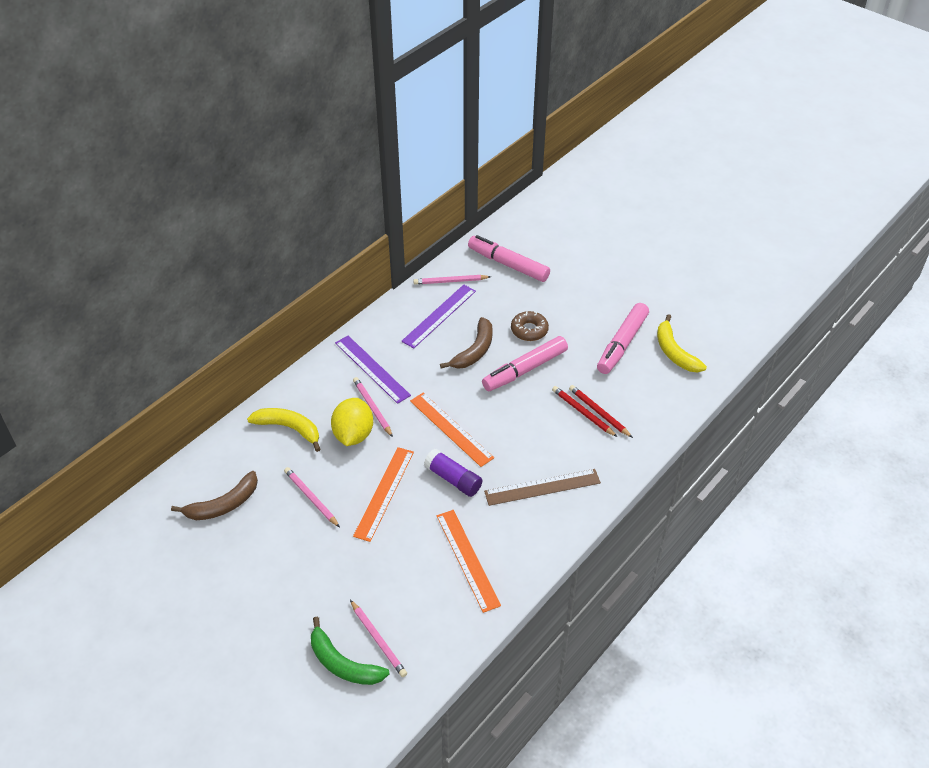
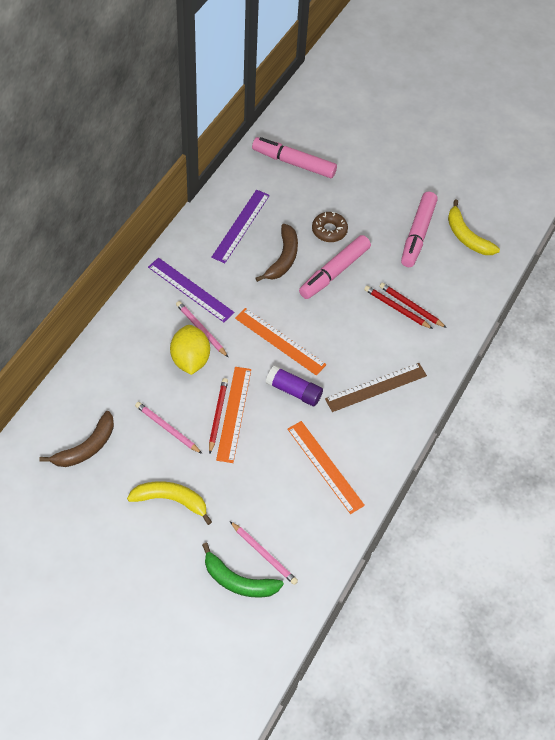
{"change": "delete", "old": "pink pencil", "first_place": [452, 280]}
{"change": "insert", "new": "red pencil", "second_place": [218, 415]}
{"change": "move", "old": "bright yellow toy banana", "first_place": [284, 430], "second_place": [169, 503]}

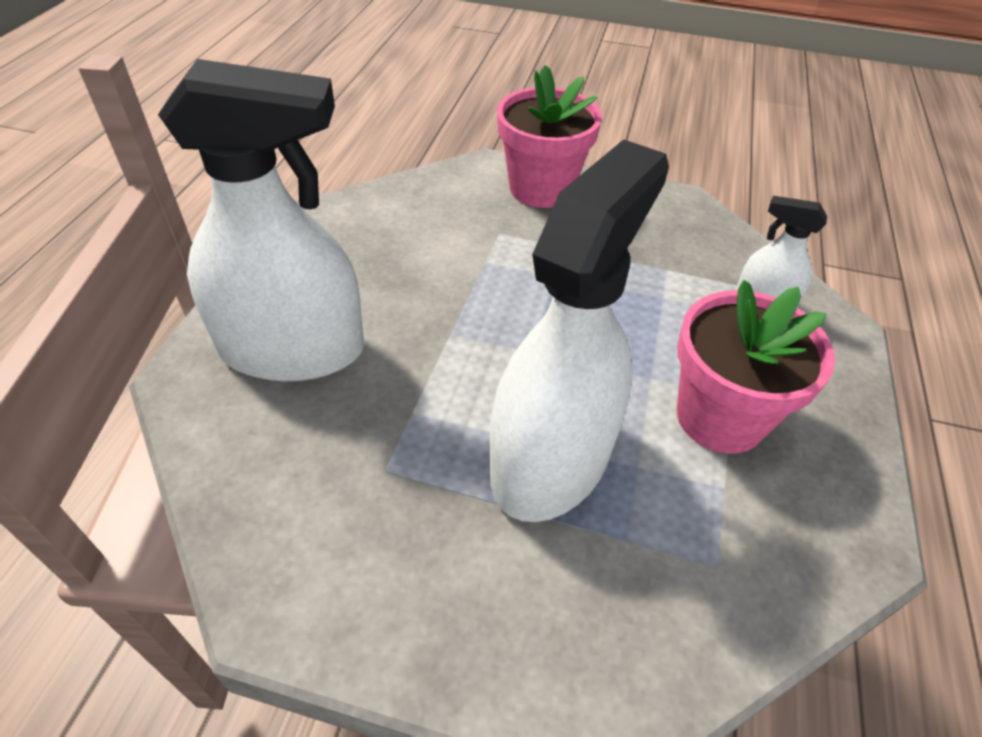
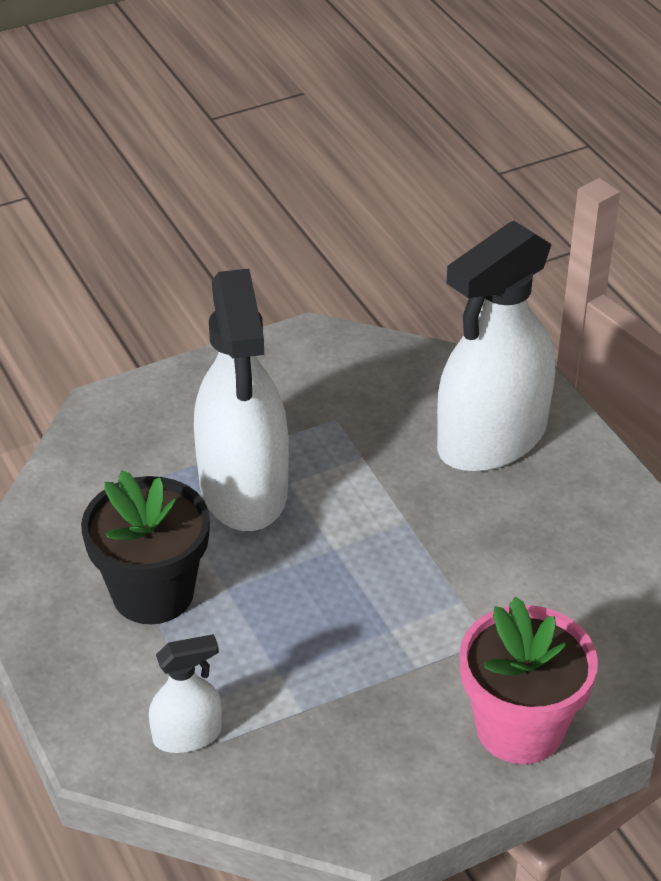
{"change": "recolor", "old": "pink plant pot", "new": "black plant pot", "first_place": [756, 367], "second_place": [145, 547]}

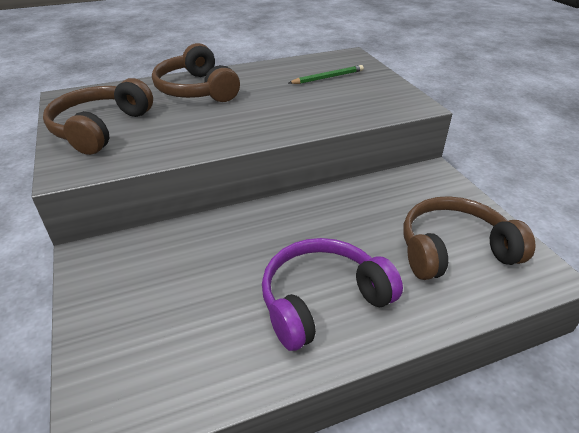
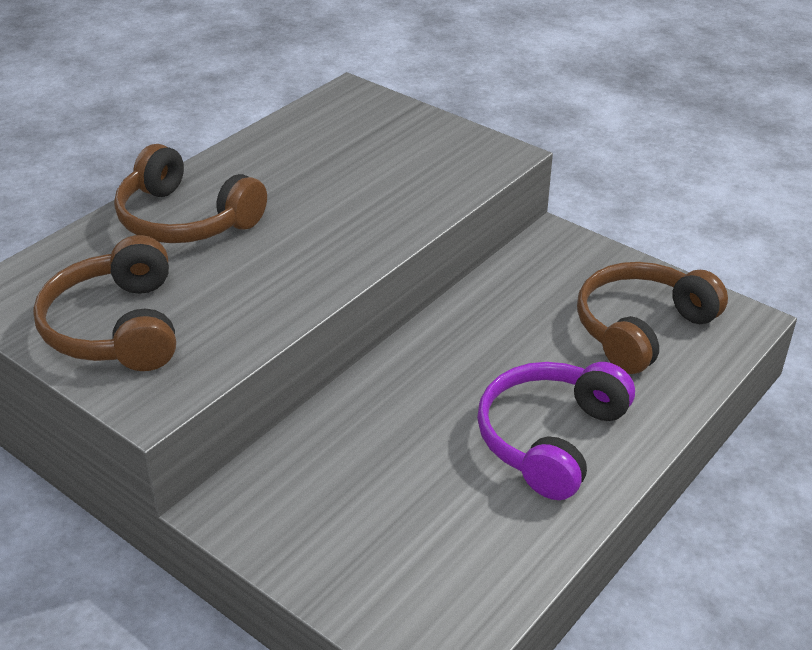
{"change": "delete", "old": "leaf-green pencil", "first_place": [326, 74]}

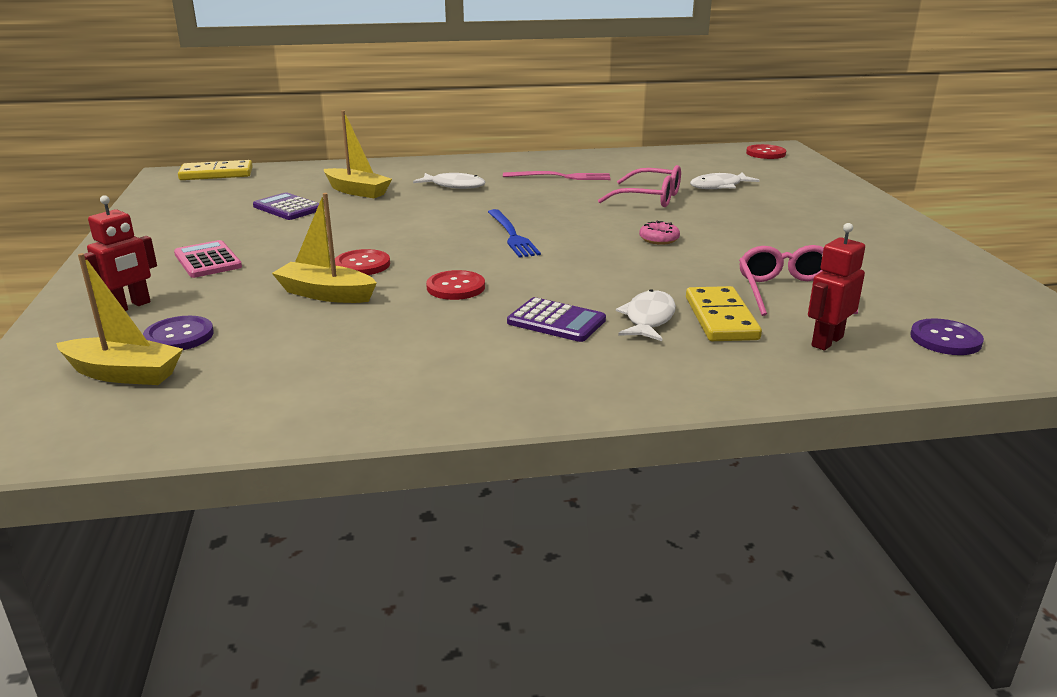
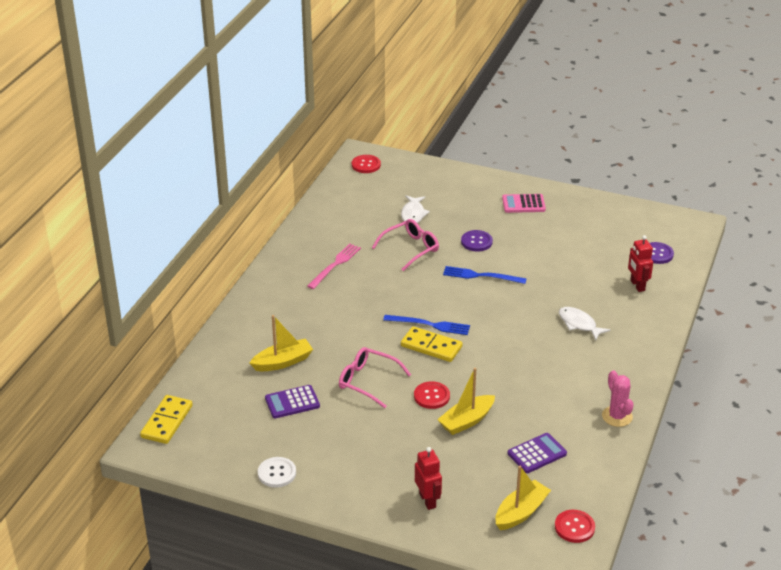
{"change": "delete", "old": "snow-white fish figure", "first_place": [449, 181]}
{"change": "insert", "new": "snow-white shirt button", "second_place": [277, 472]}
{"change": "insert", "new": "pink prickly plant", "second_place": [618, 398]}
{"change": "move", "old": "purple shirt button", "first_place": [178, 333], "second_place": [477, 240]}
{"change": "move", "old": "pink calculator", "first_place": [208, 259], "second_place": [524, 203]}
{"change": "move", "old": "red shirt button", "first_place": [455, 285], "second_place": [575, 526]}
{"change": "move", "old": "purple calculator", "first_place": [556, 319], "second_place": [537, 453]}
{"change": "move", "old": "bright yellow domino piece", "first_place": [724, 313], "second_place": [431, 344]}
{"change": "move", "old": "pink glasses", "first_place": [798, 280], "second_place": [375, 377]}
{"change": "replace", "old": "pink doughnut", "new": "royal blue dinner fork", "first_place": [659, 233], "second_place": [485, 275]}

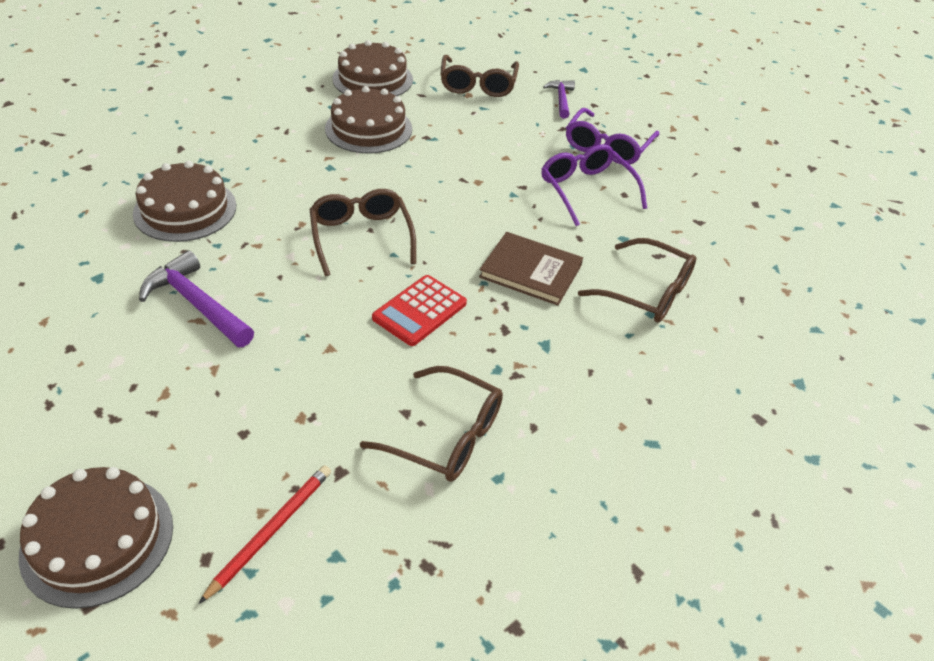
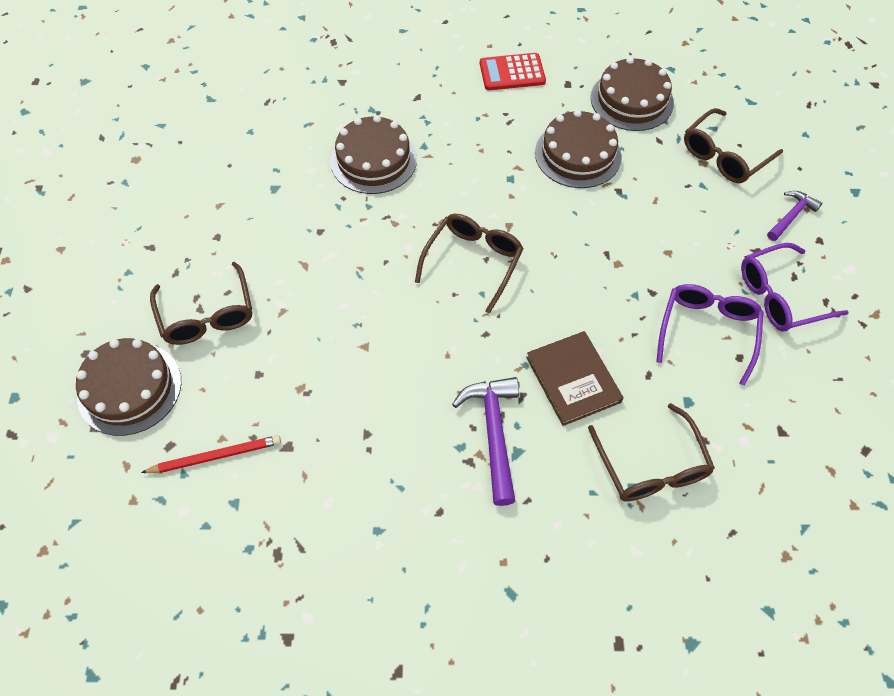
{"change": "move", "old": "purple claw hammer", "first_place": [196, 299], "second_place": [485, 441]}
{"change": "move", "old": "dark brown glasses", "first_place": [431, 424], "second_place": [201, 303]}
{"change": "move", "old": "red calculator", "first_place": [419, 310], "second_place": [513, 71]}

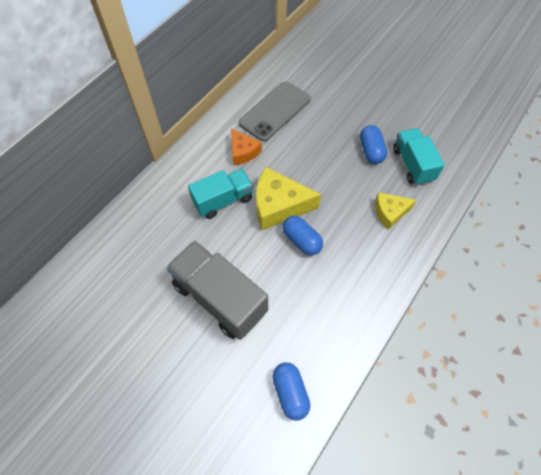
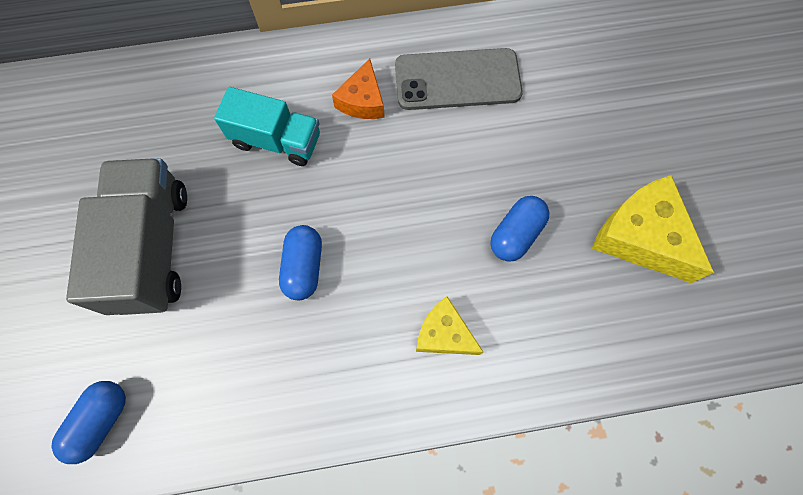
{"change": "delete", "old": "aqua truck", "first_place": [419, 157]}
{"change": "move", "old": "bright yellow cheese", "first_place": [288, 198], "second_place": [653, 229]}

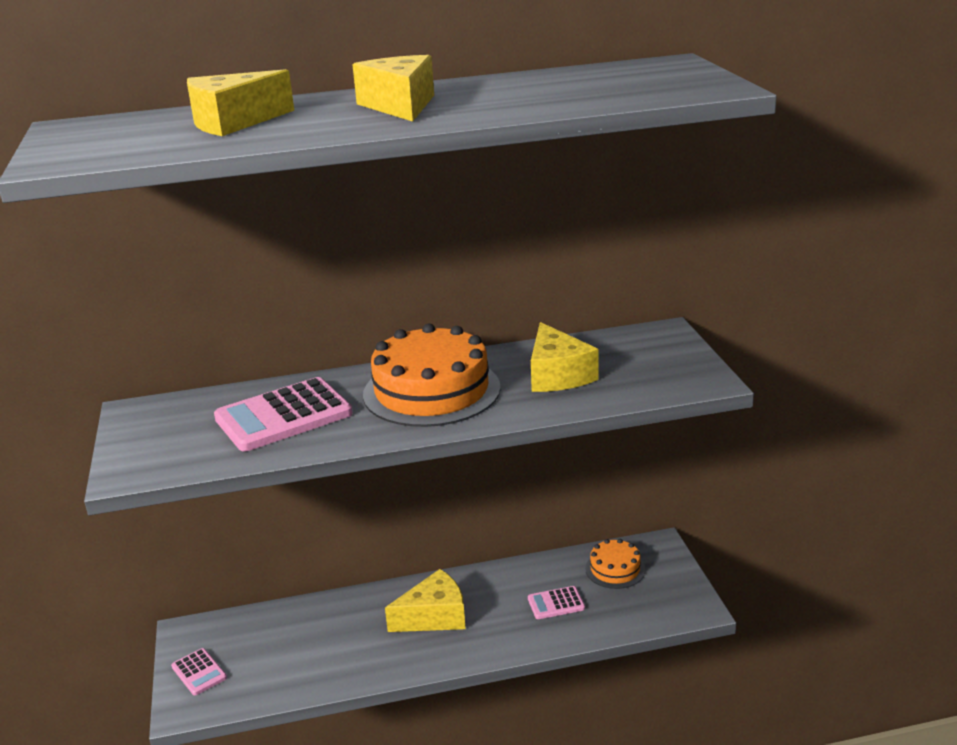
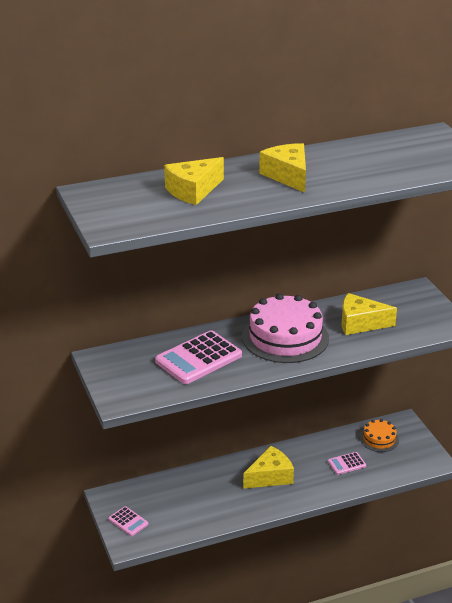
{"change": "recolor", "old": "orange-coloured layer cake", "new": "pink layer cake", "first_place": [432, 375], "second_place": [285, 328]}
{"change": "rotate", "old": "bright yellow cheese", "first_place": [564, 357], "second_place": [369, 314], "degrees": 120}

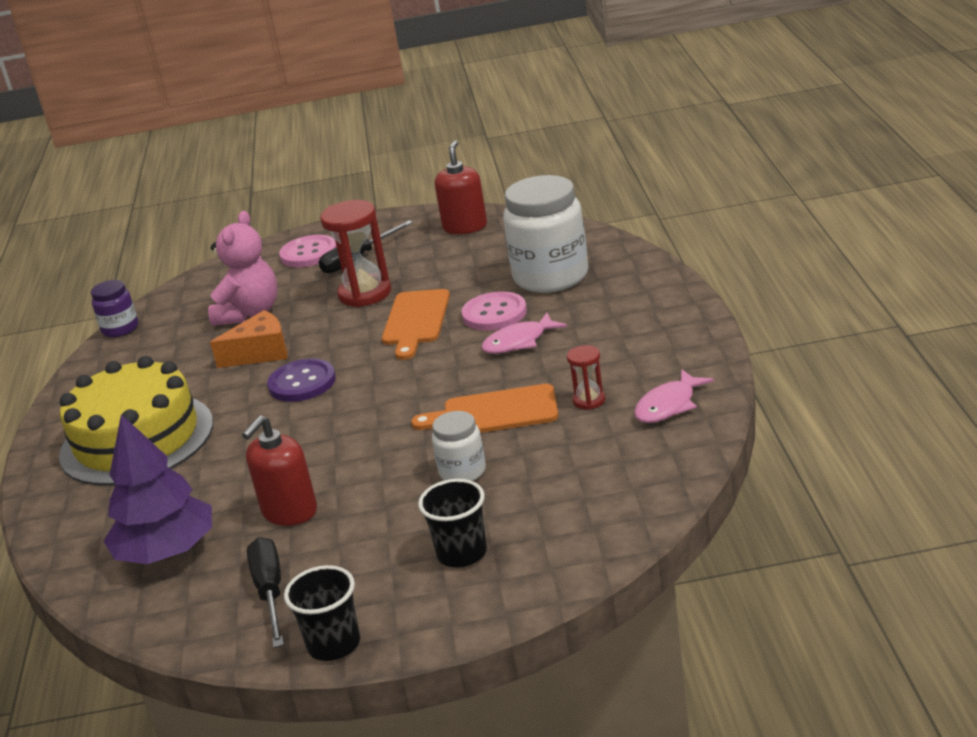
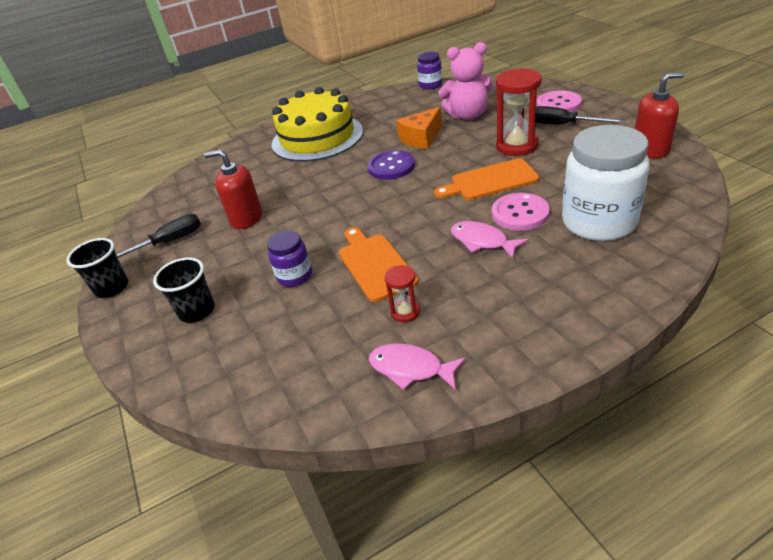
{"change": "delete", "old": "purple toy tree", "first_place": [157, 489]}
{"change": "recolor", "old": "snow-white preserve jar", "new": "purple preserve jar", "first_place": [459, 446], "second_place": [289, 258]}
{"change": "rotate", "old": "orange-coloured cheese", "first_place": [249, 339], "second_place": [419, 128], "degrees": 90}

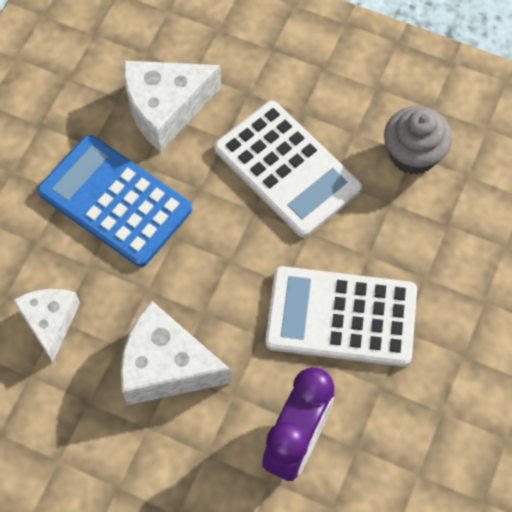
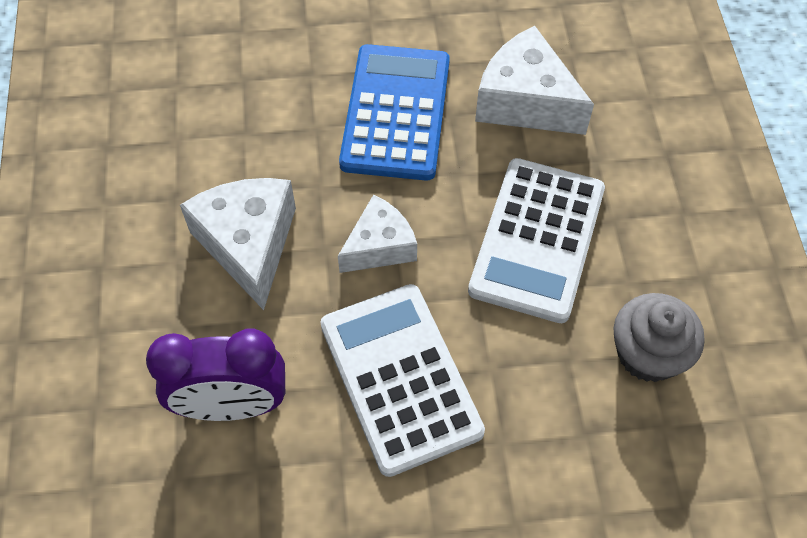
{"change": "move", "old": "snow-white cheese", "first_place": [46, 326], "second_place": [377, 234]}

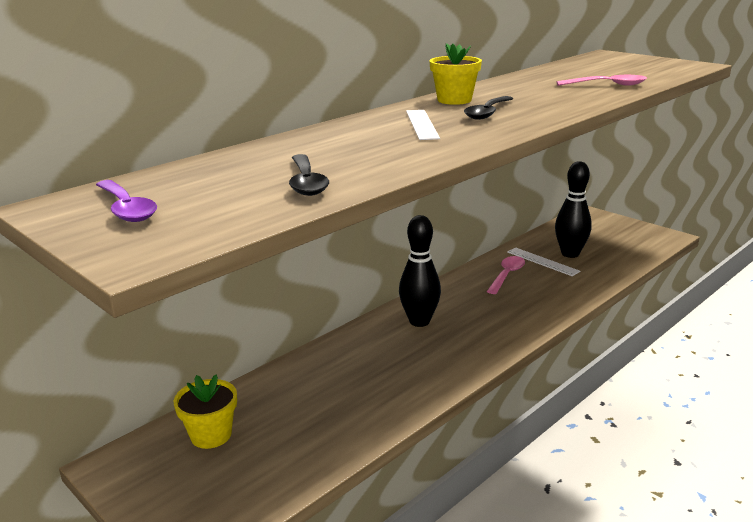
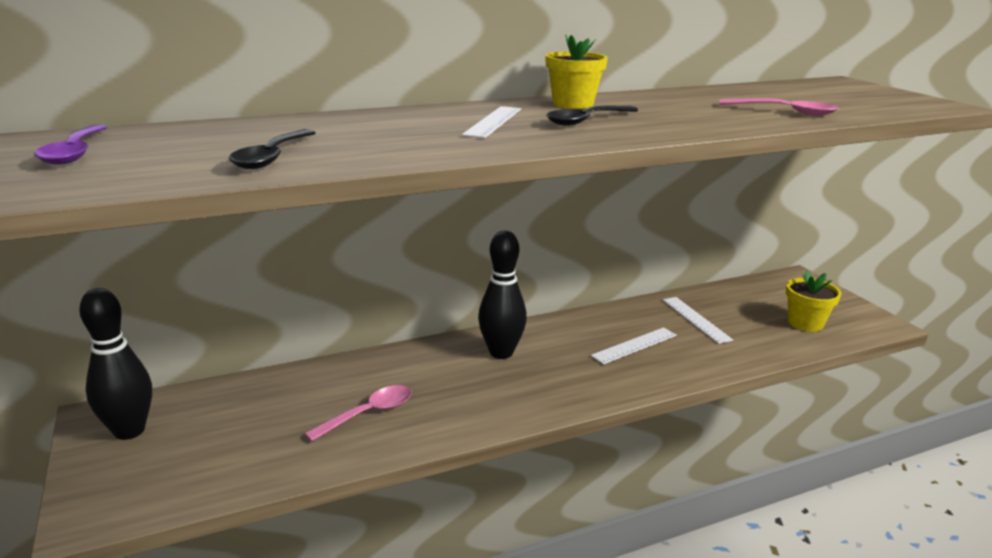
{"change": "insert", "new": "snow-white straightedge", "second_place": [634, 346]}
{"change": "move", "old": "bright yellow plant pot", "first_place": [205, 411], "second_place": [813, 301]}
{"change": "move", "old": "pink spoon", "first_place": [506, 275], "second_place": [358, 413]}
{"change": "move", "old": "black bowling pin", "first_place": [573, 209], "second_place": [115, 364]}

